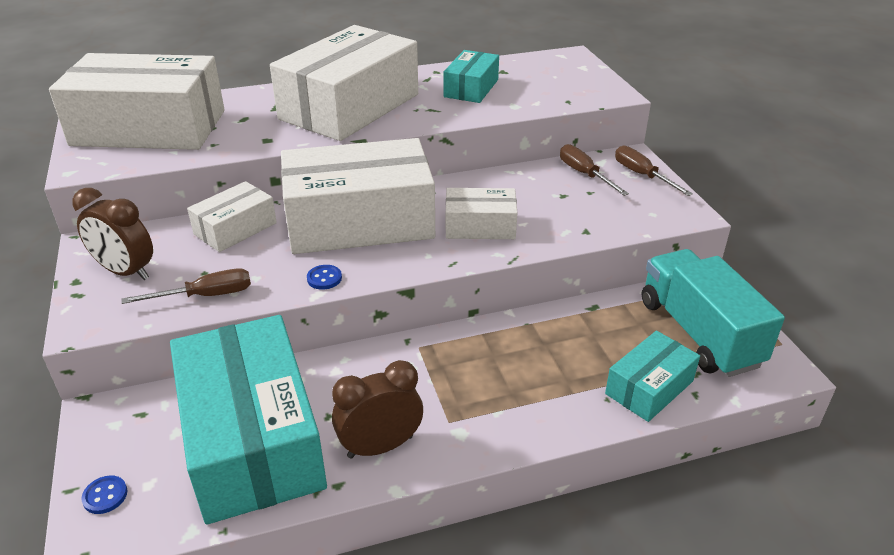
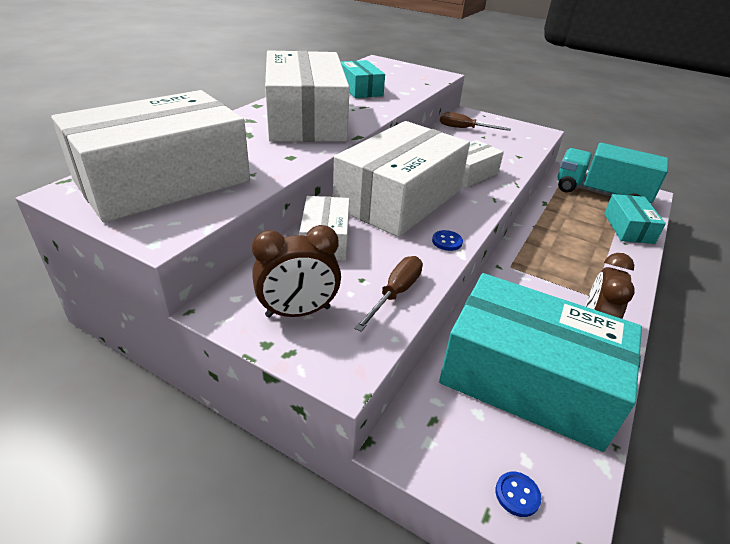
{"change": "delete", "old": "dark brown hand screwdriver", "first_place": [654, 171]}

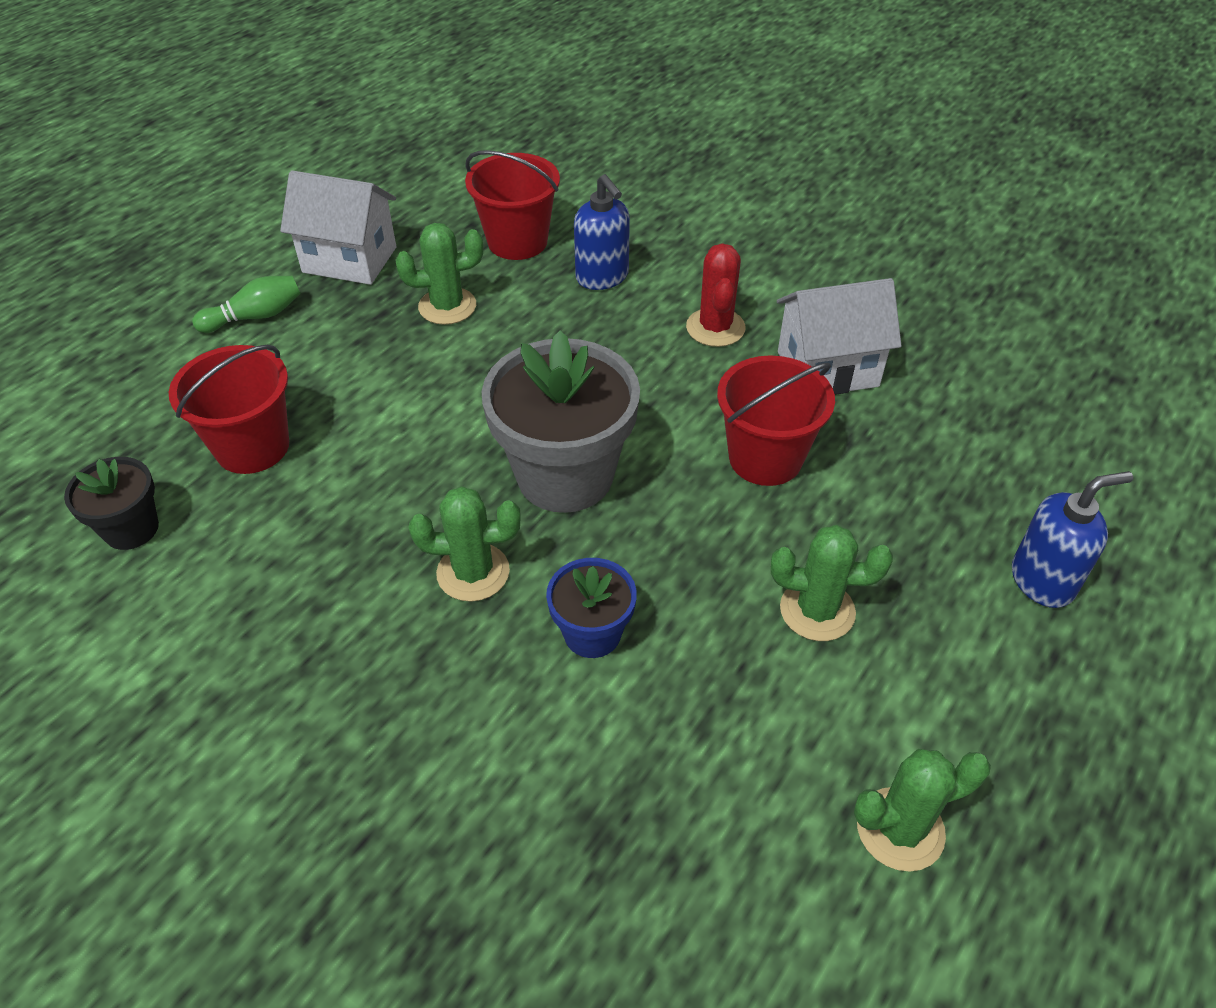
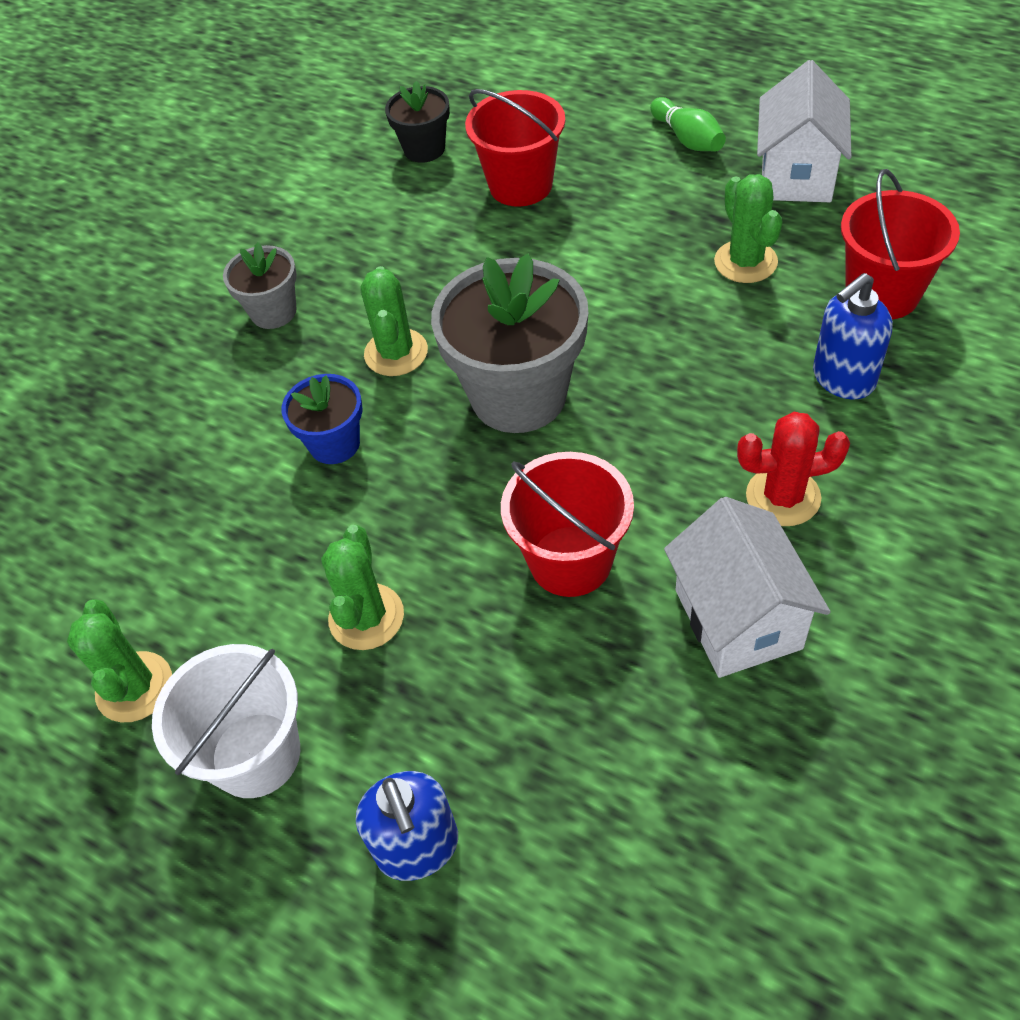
{"change": "insert", "new": "snow-white bucket", "second_place": [226, 721]}
{"change": "insert", "new": "ash-grey plant pot", "second_place": [260, 285]}

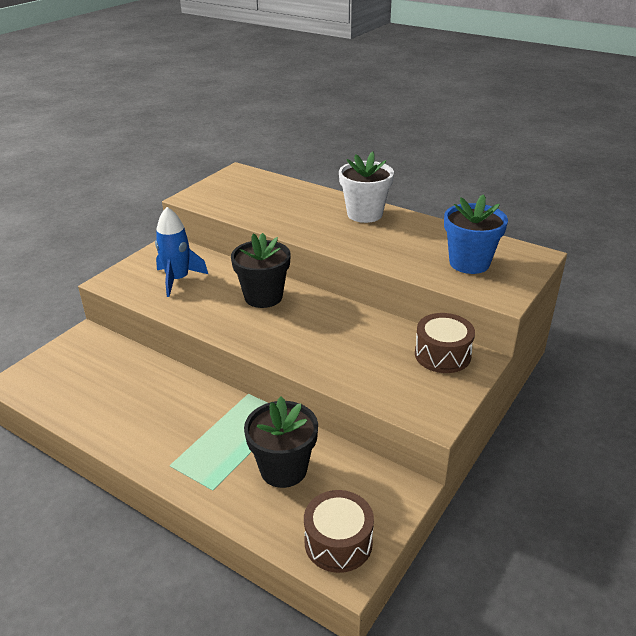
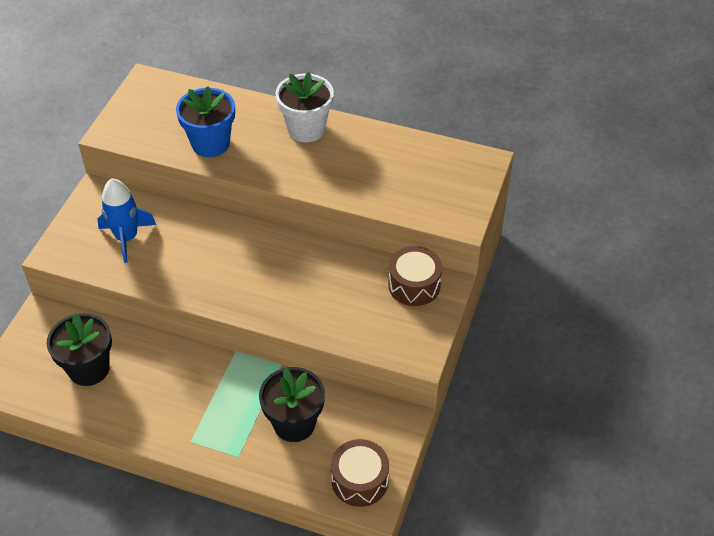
{"change": "move", "old": "black plant pot", "first_place": [261, 270], "second_place": [79, 349]}
{"change": "move", "old": "royal blue plant pot", "first_place": [476, 234], "second_place": [205, 121]}

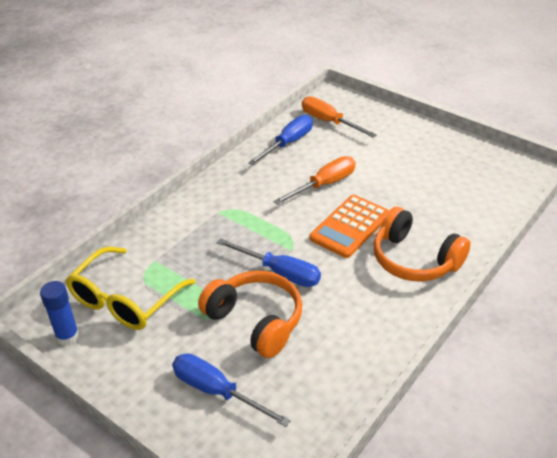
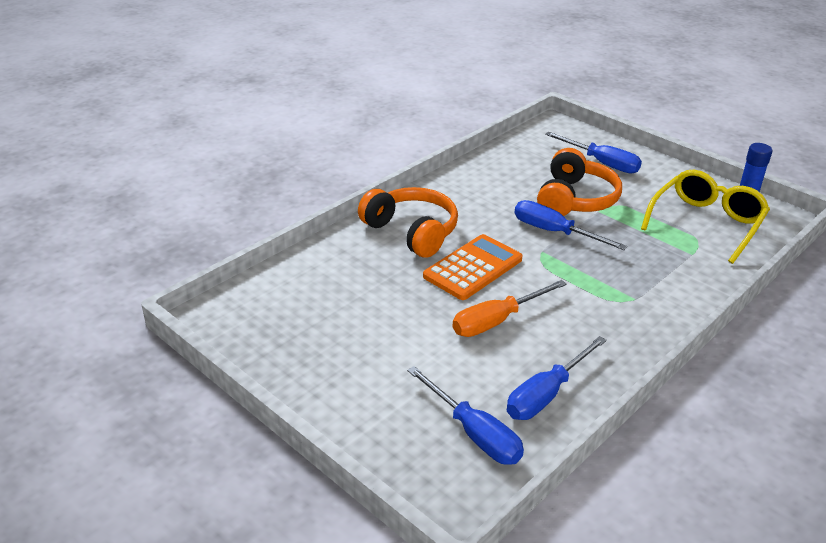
{"change": "recolor", "old": "orange-coloured hand screwdriver", "new": "royal blue hand screwdriver", "first_place": [339, 117], "second_place": [465, 415]}
{"change": "rotate", "old": "orange-coloured over-ear headphones", "first_place": [250, 314], "second_place": [579, 182], "degrees": -120}

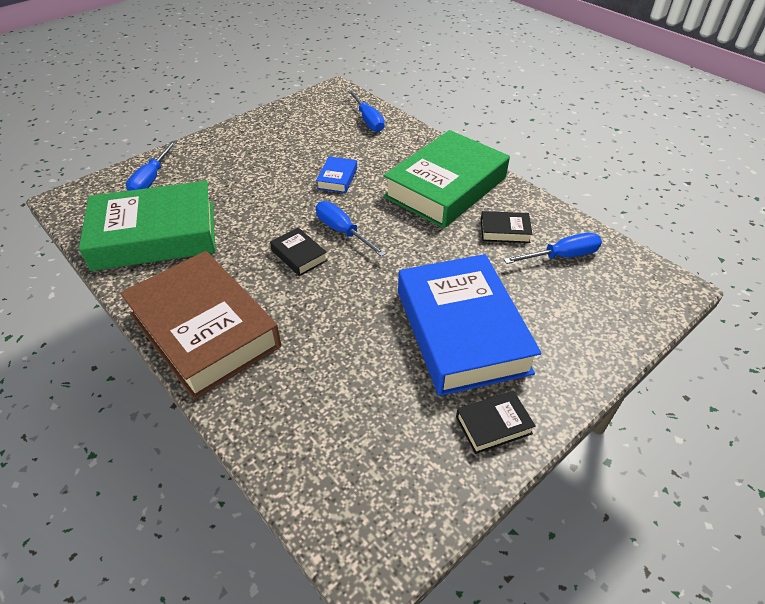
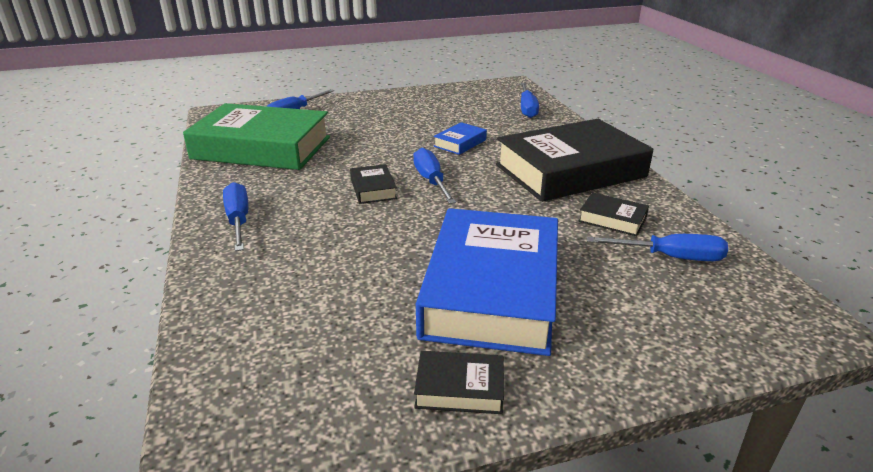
{"change": "replace", "old": "dark brown hardcover", "new": "royal blue hand screwdriver", "first_place": [200, 325], "second_place": [235, 216]}
{"change": "recolor", "old": "leaf-green hardcover", "new": "black hardcover", "first_place": [447, 179], "second_place": [574, 160]}

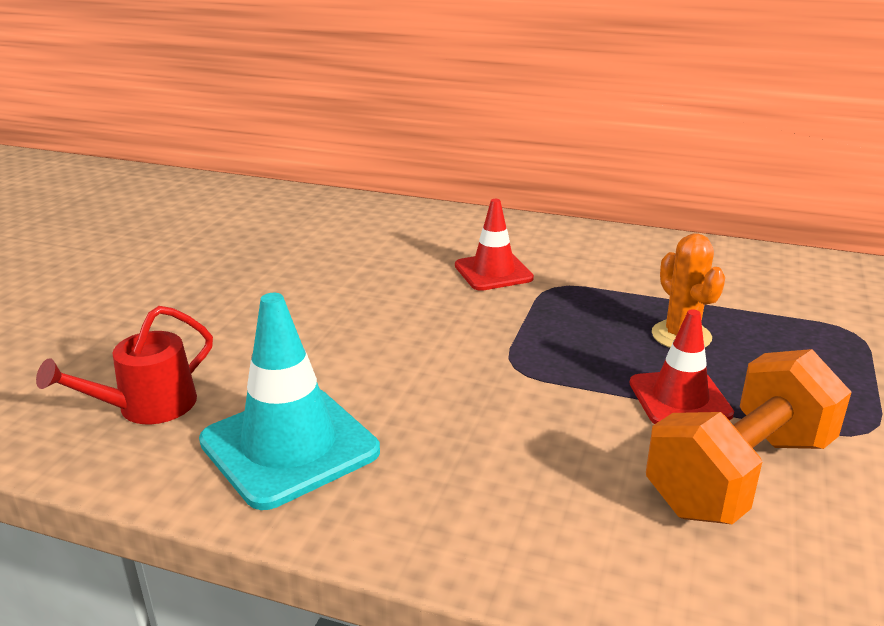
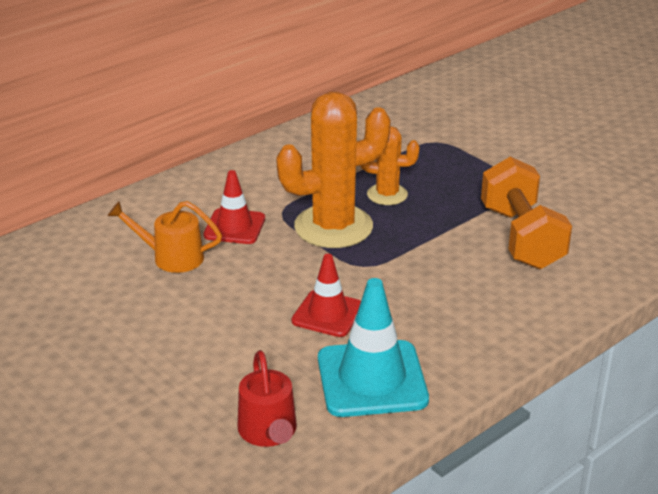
{"change": "insert", "new": "orange-coloured watering pot", "second_place": [165, 237]}
{"change": "insert", "new": "orange-coloured prickly plant", "second_place": [333, 170]}
{"change": "move", "old": "red safety cone", "first_place": [682, 366], "second_place": [326, 295]}

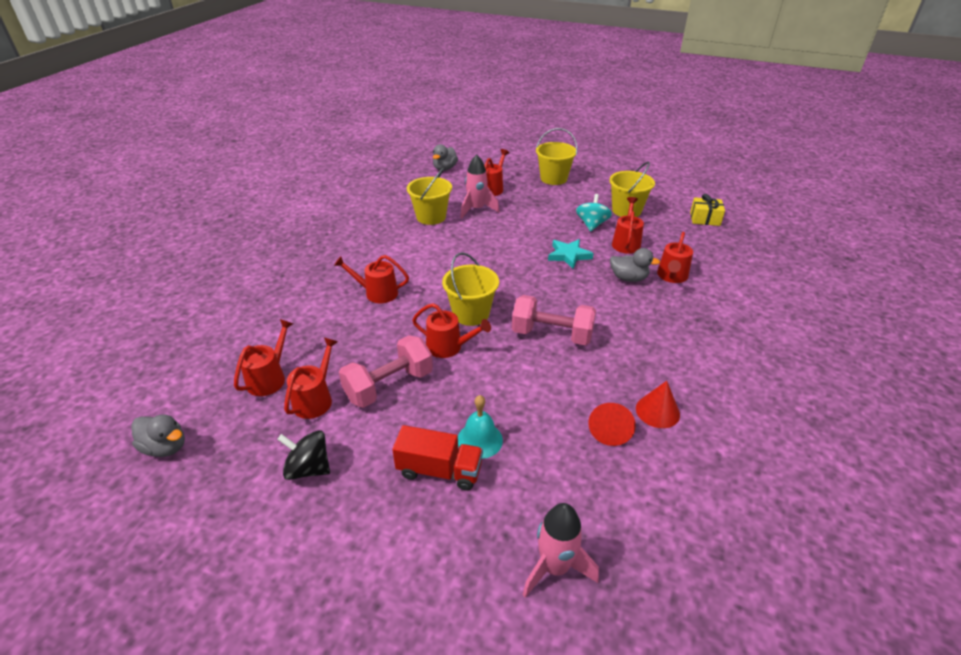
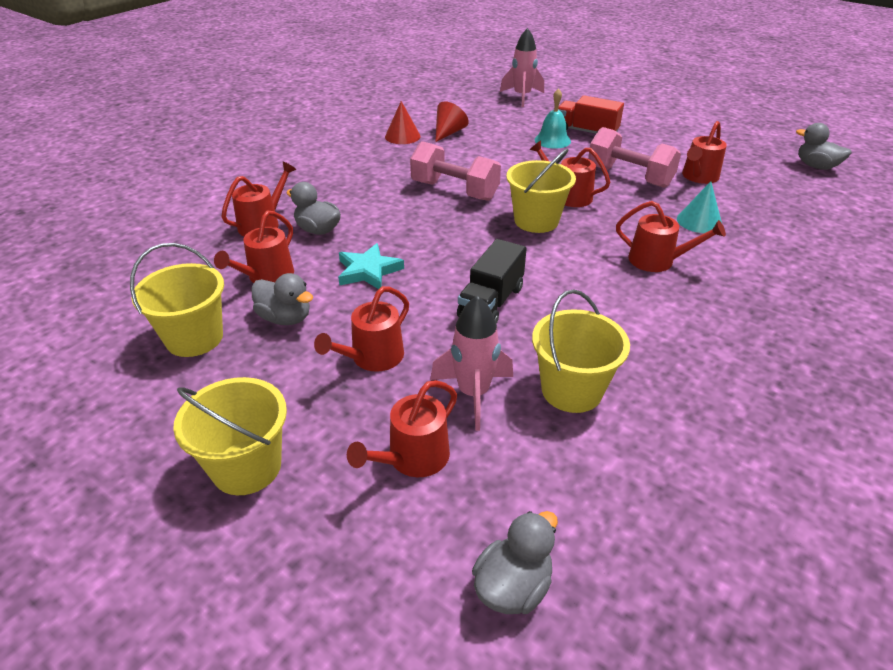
{"change": "delete", "old": "black whirligig", "first_place": [303, 455]}
{"change": "delete", "old": "bright yellow present", "first_place": [707, 210]}
{"change": "insert", "new": "black truck", "second_place": [492, 281]}
{"change": "insert", "new": "aqua cone", "second_place": [699, 207]}
{"change": "move", "old": "red watering pot", "first_place": [263, 357], "second_place": [361, 329]}
{"change": "replace", "old": "aqua whirligig", "new": "ash-grey rubber duck", "first_place": [594, 212], "second_place": [282, 299]}
{"change": "rotate", "old": "pink free weight", "first_place": [386, 371], "second_place": [634, 157], "degrees": 60}

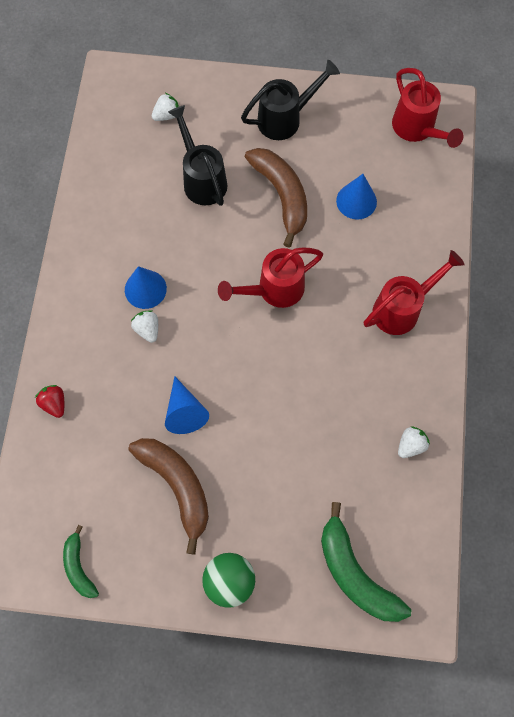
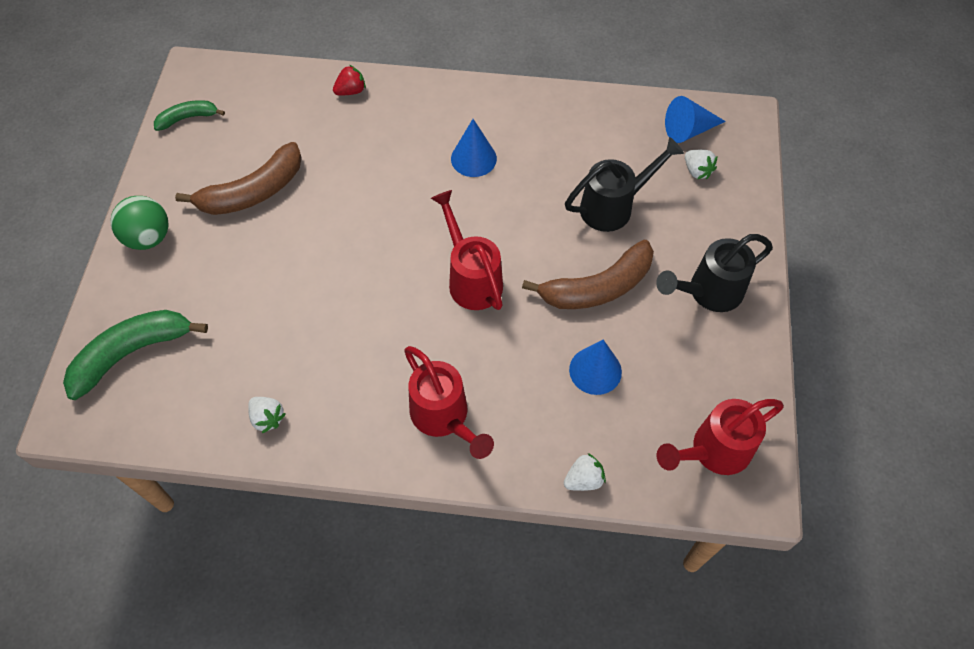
{"change": "move", "old": "snow-white berry", "first_place": [144, 326], "second_place": [585, 472]}
{"change": "move", "old": "royal blue cone", "first_place": [187, 405], "second_place": [695, 119]}
{"change": "rotate", "old": "black watering pot", "first_place": [290, 100], "second_place": [714, 273], "degrees": 90}

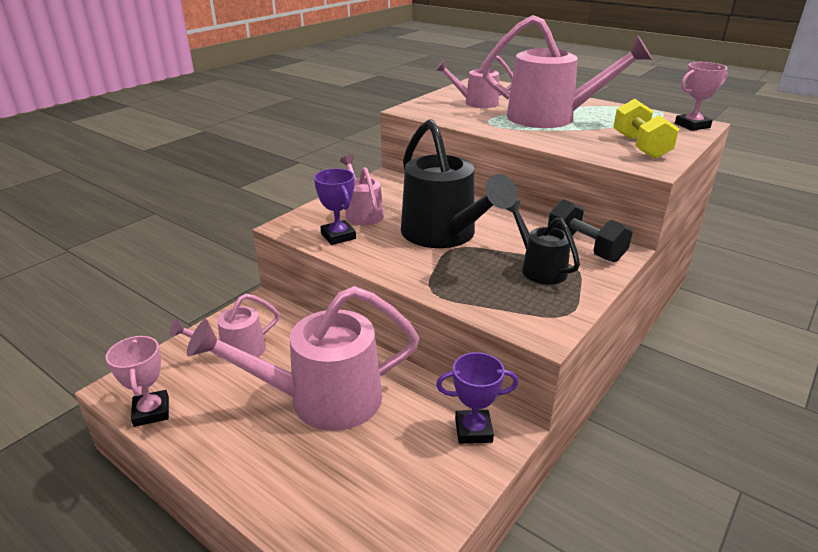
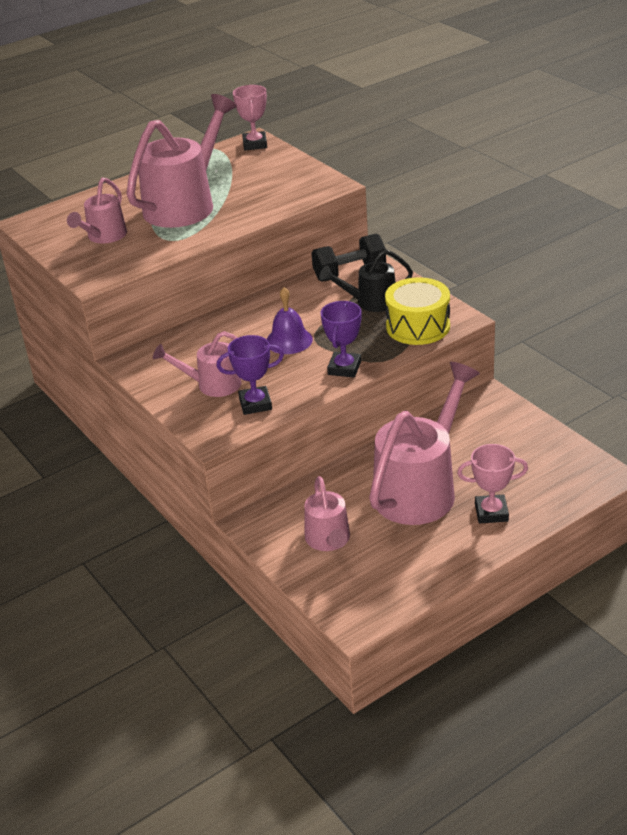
{"change": "delete", "old": "bright yellow free weight", "first_place": [646, 129]}
{"change": "insert", "new": "bright yellow snare drum", "second_place": [417, 311]}
{"change": "move", "old": "pink prize cup", "first_place": [137, 381], "second_place": [492, 484]}
{"change": "move", "old": "purple prize cup", "first_place": [477, 398], "second_place": [340, 339]}
{"change": "replace", "old": "black watering pot", "new": "purple hand bell", "first_place": [459, 183], "second_place": [290, 320]}
{"change": "rotate", "old": "pink watering pot", "first_place": [303, 358], "second_place": [424, 443], "degrees": -150}

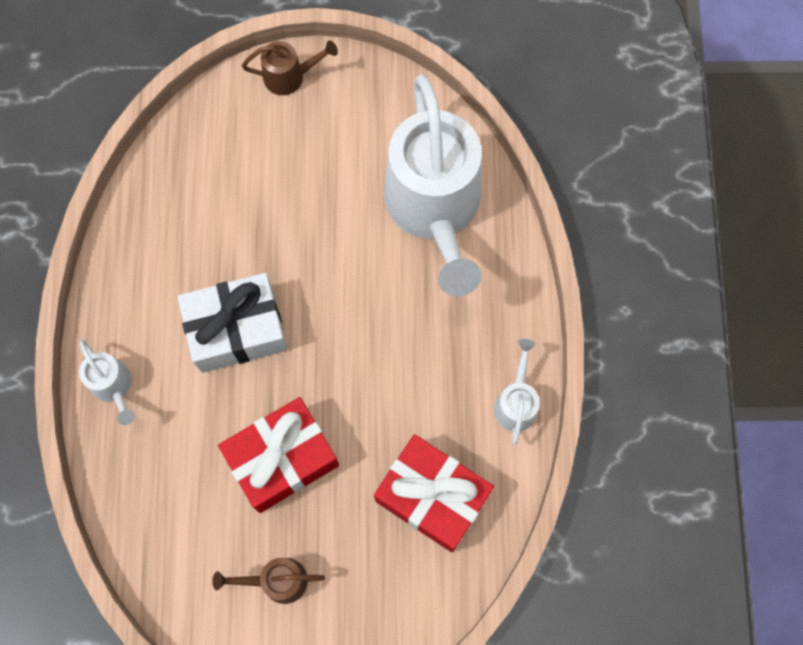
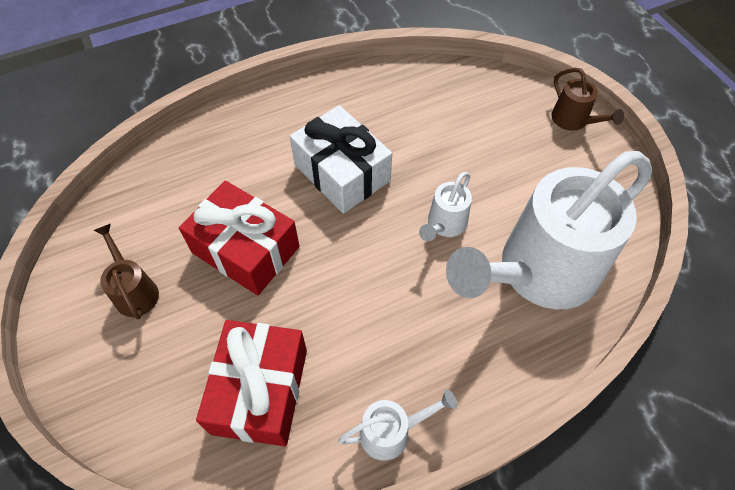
{"change": "move", "old": "snow-white watering pot", "first_place": [107, 382], "second_place": [445, 206]}

